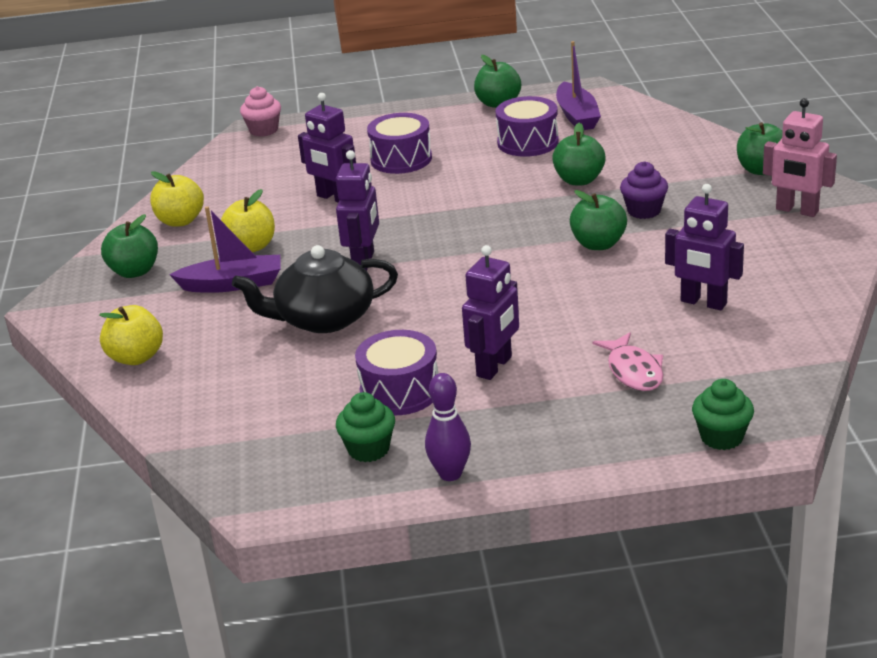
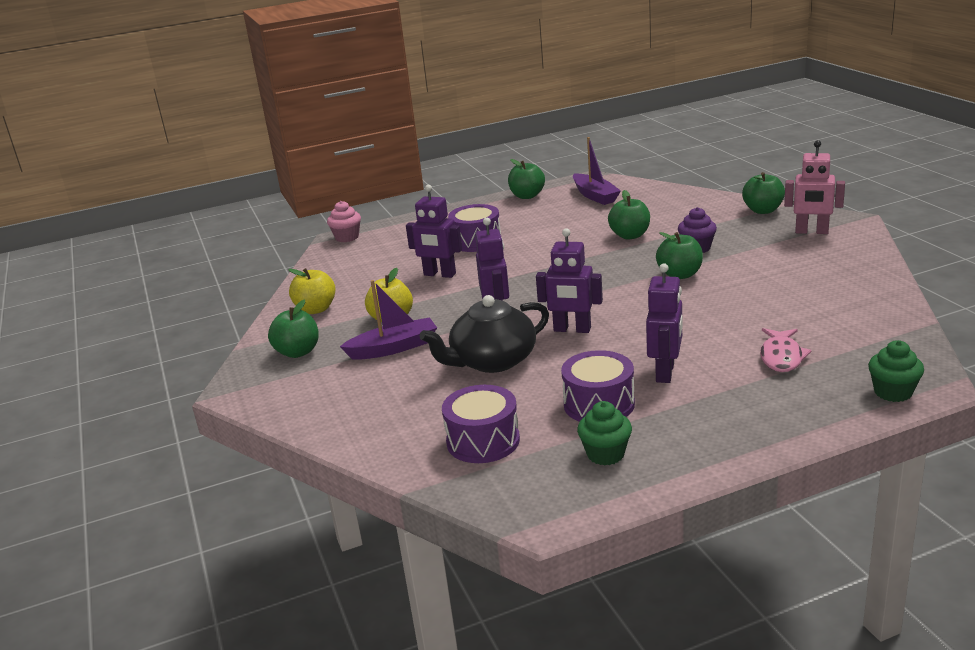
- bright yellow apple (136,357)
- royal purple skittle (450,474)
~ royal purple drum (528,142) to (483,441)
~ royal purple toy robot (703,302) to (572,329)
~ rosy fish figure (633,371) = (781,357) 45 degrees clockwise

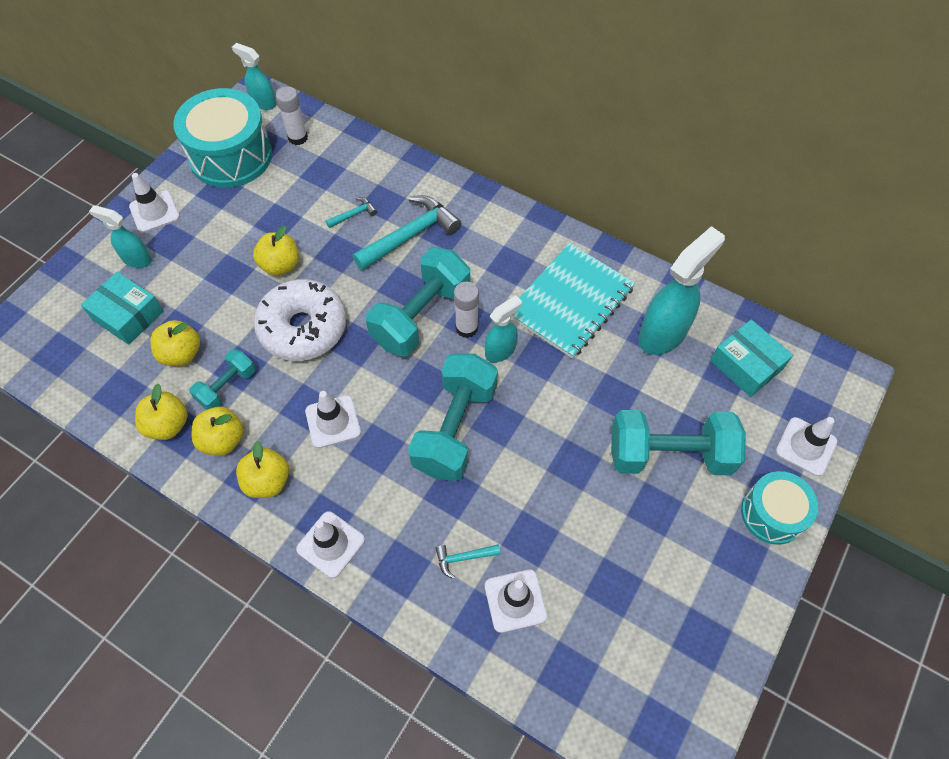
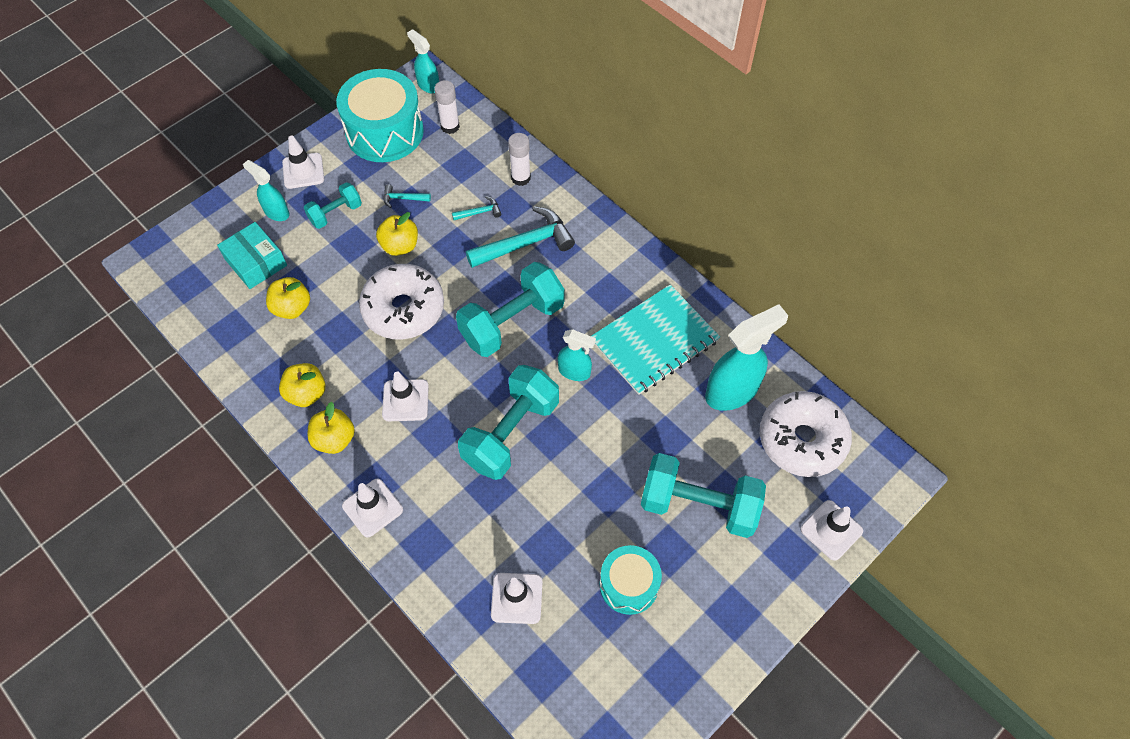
- bright yellow apple (168,425)
~ turquoise hand weight (227,387) to (335,213)
~ turquoise hammer (463,558) to (403,198)
~ pure white glue (466,328) to (521,178)
~ turquoise drum (772,514) to (629,585)
~ turquoise package (746,365) to pure white doughnut (802,440)
~ turquoise spray cleaner (500,350) = (574,371) 45 degrees clockwise

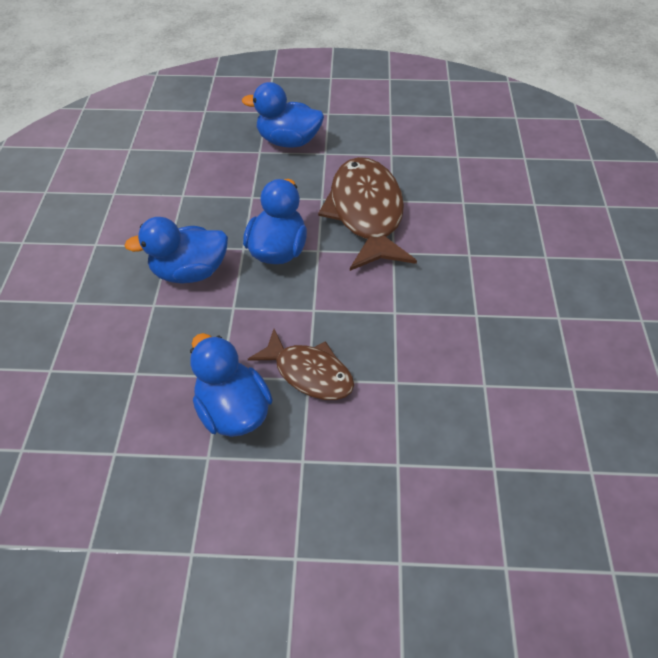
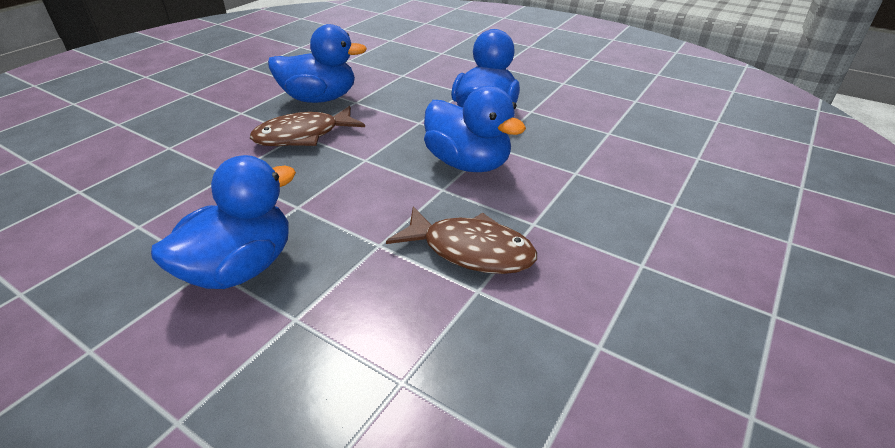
~ cobalt duck (288,141) to (240,268)
~ brown fish figure (366,213) = (470,250) x0.60

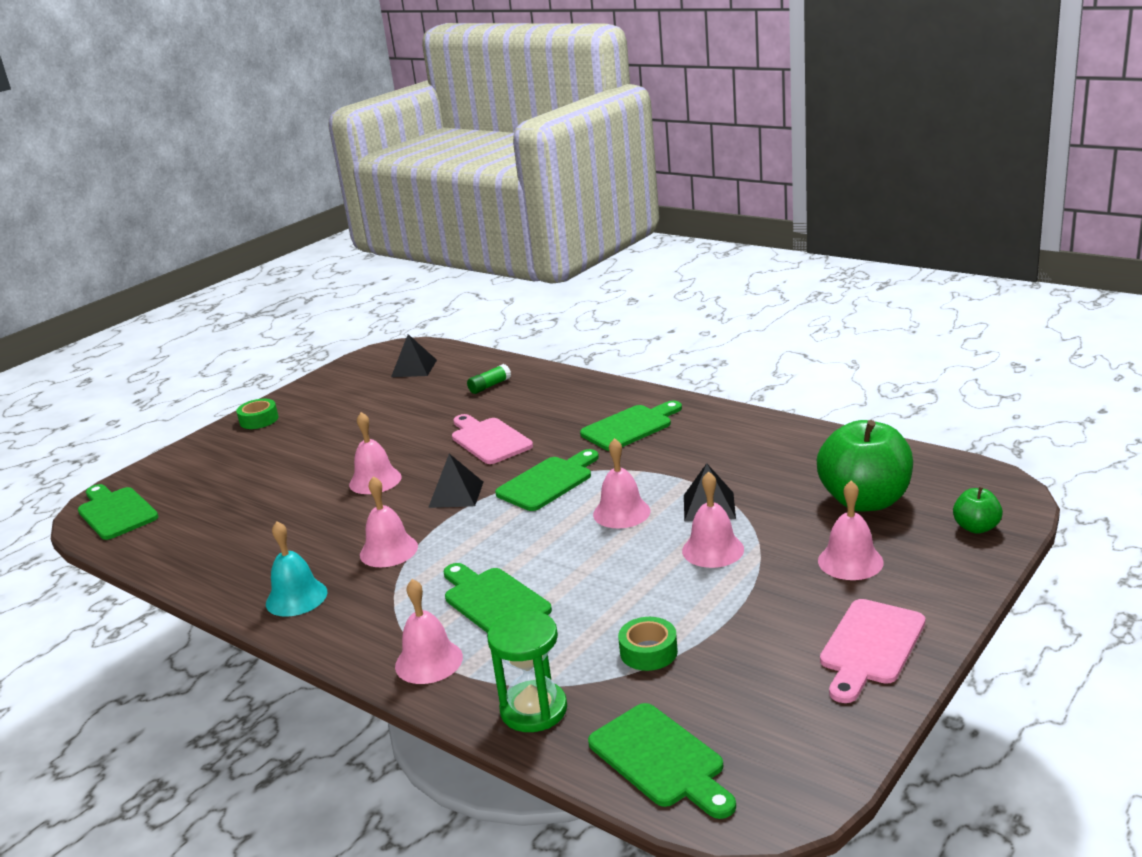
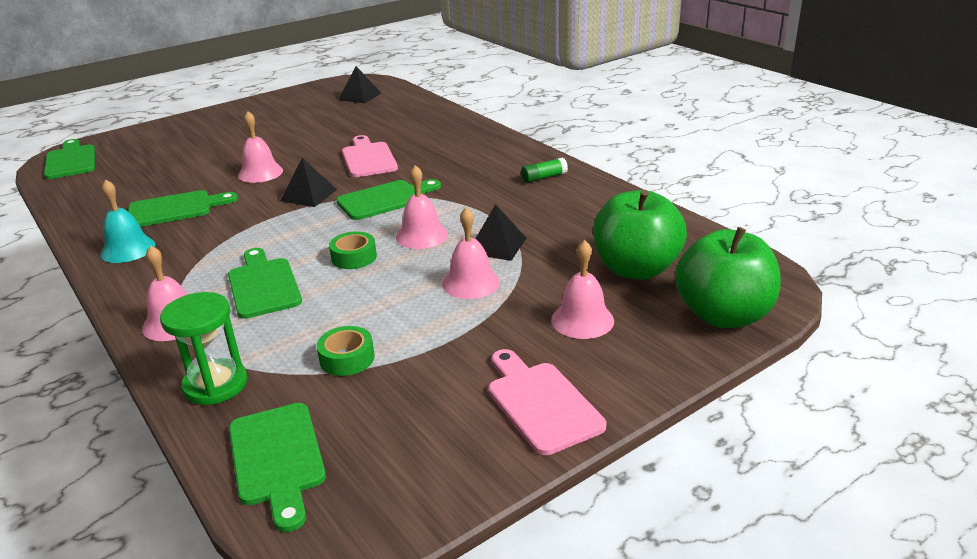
- rosy bell (388,550)
~ leaf-green sticky tape (259,420) to (354,257)
~ leaf-green glue (489,386) to (544,177)
~ leaf-green chopping board (630,427) to (175,209)
~ rosy chopping board (870,646) = (541,403) 105 degrees clockwise
~ leaf-green apple (976,527) = (723,315) x2.12

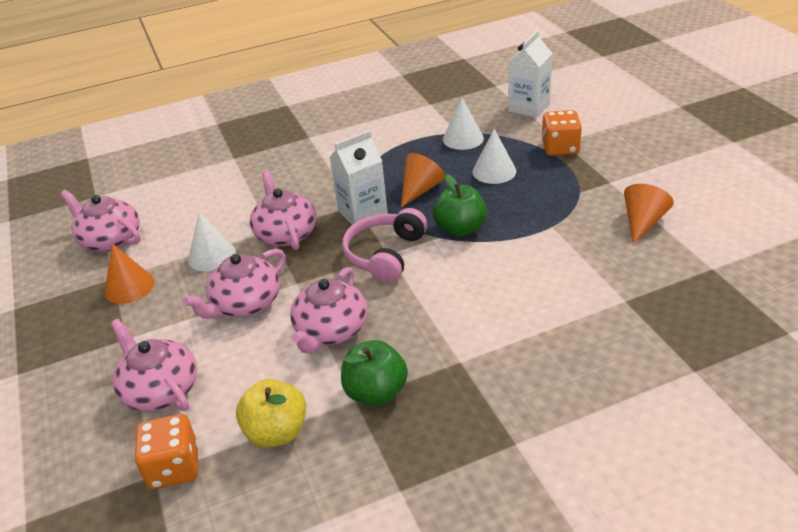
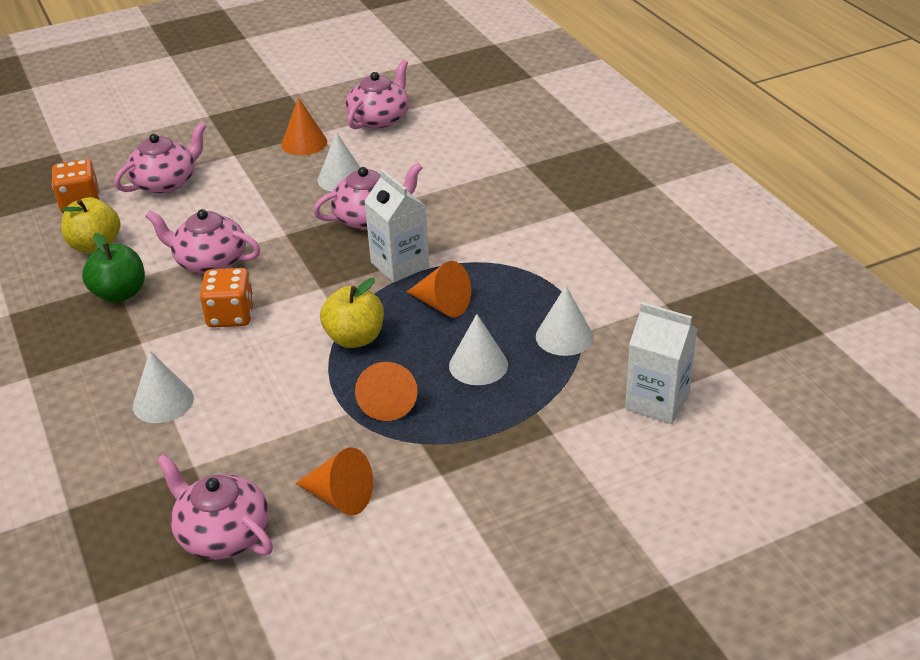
- rosy over-ear headphones (385,255)
+ pure white cone (163,402)
+ bright orange cone (388,401)
~ rosy china teapot (245,303) to (222,534)
~ bright orange dice (560,148) to (230,315)
~ leaf-green apple (460,229) to bright yellow apple (355,338)

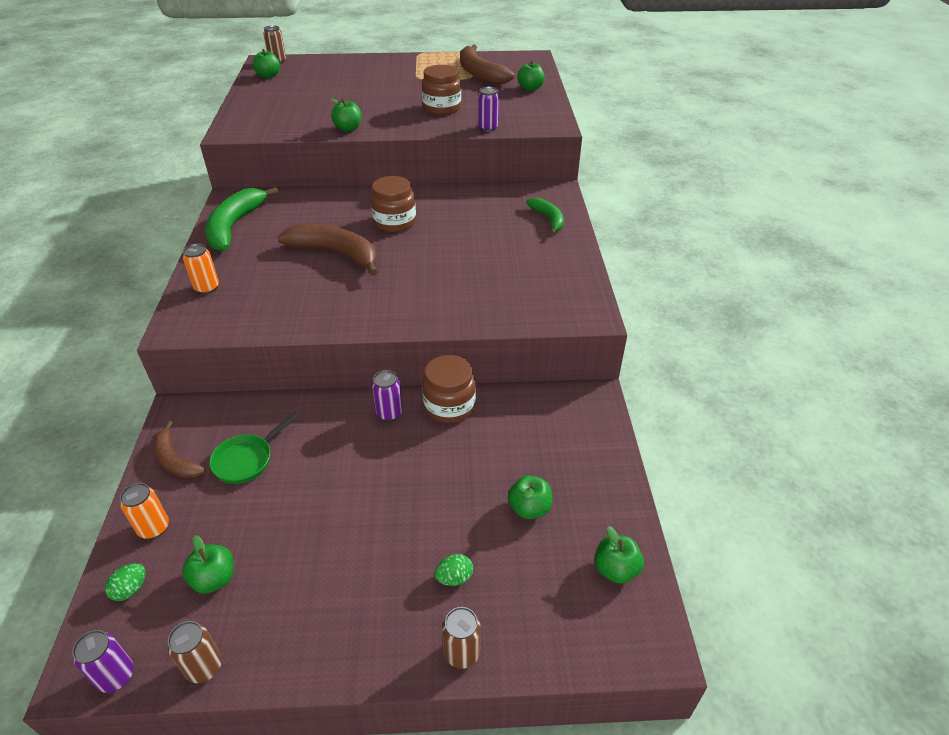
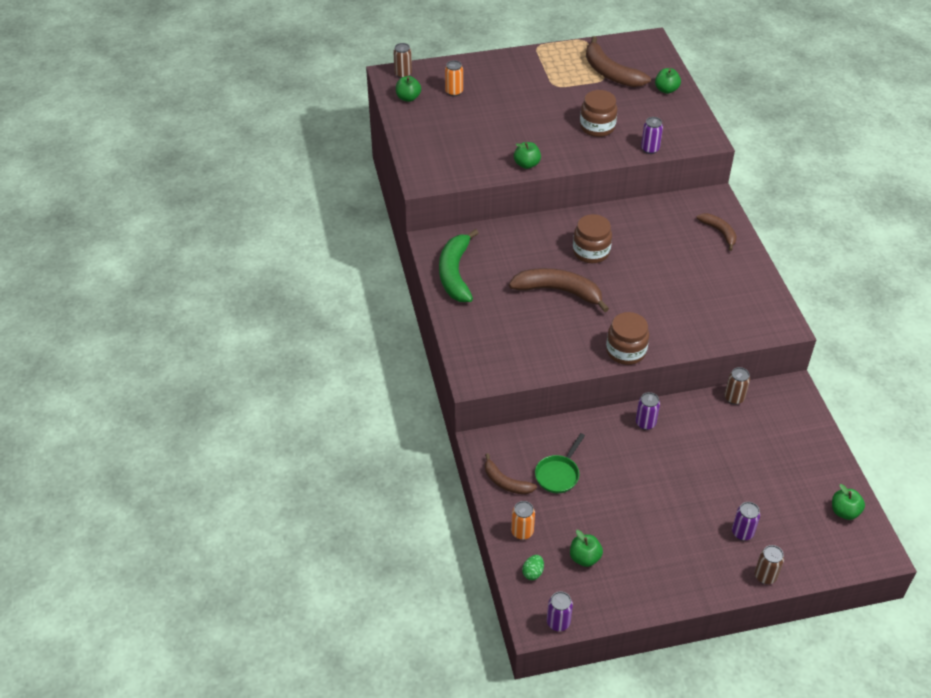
- leaf-green apple (529,508)
~ brown can (204,667) to (734,398)
~ bright orange can (207,288) to (454,92)
~ brown jam jar (449,406) to (626,351)
~ leaf-green egg shape (454,578) to royal purple can (742,533)
~ leaf-green toy banana (548,219) to brown toy banana (719,232)

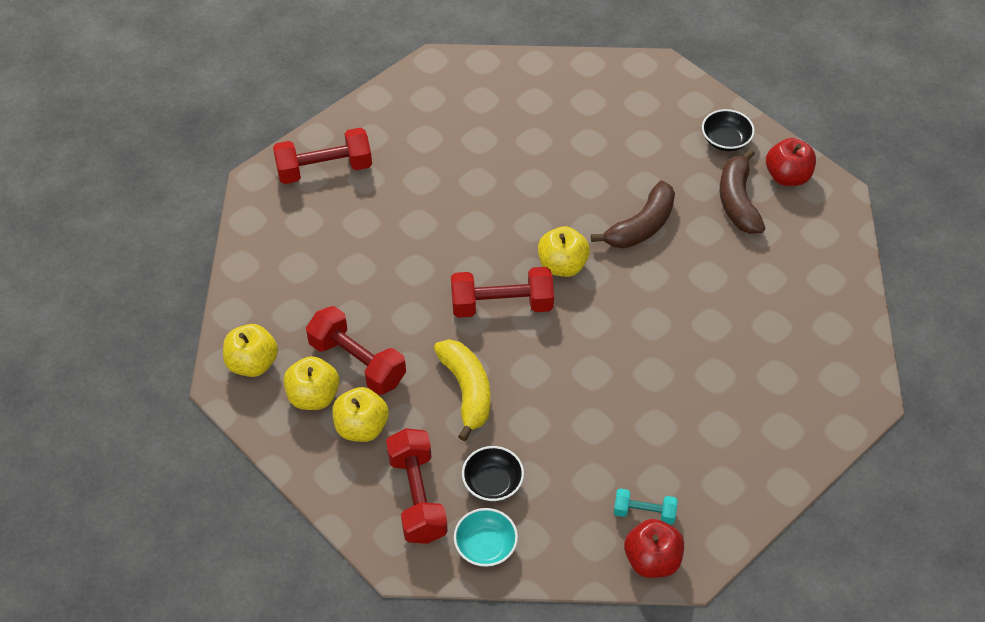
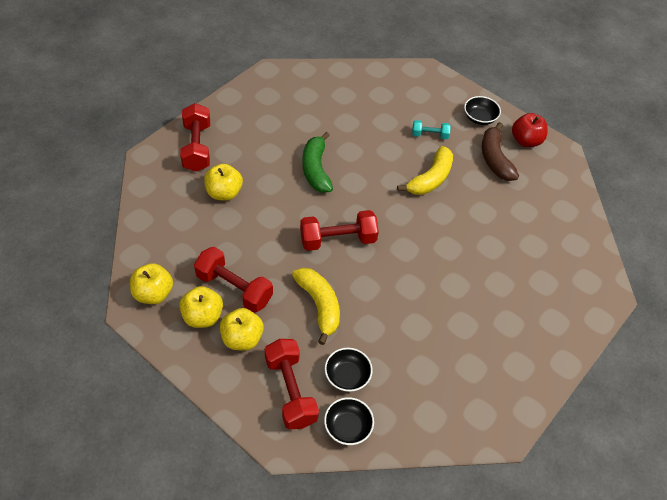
- crimson apple (652,560)
+ leaf-green toy banana (316,169)
~ bright yellow apple (562,265) to (224,193)
~ turquoise hand weight (644,512) to (429,135)
~ turquoise bowl (485,546) to ebony bowl (348,427)
~ brown toy banana (641,226) to bright yellow toy banana (430,179)
~ crimson hand weight (324,169) = (197,147) 75 degrees counterclockwise

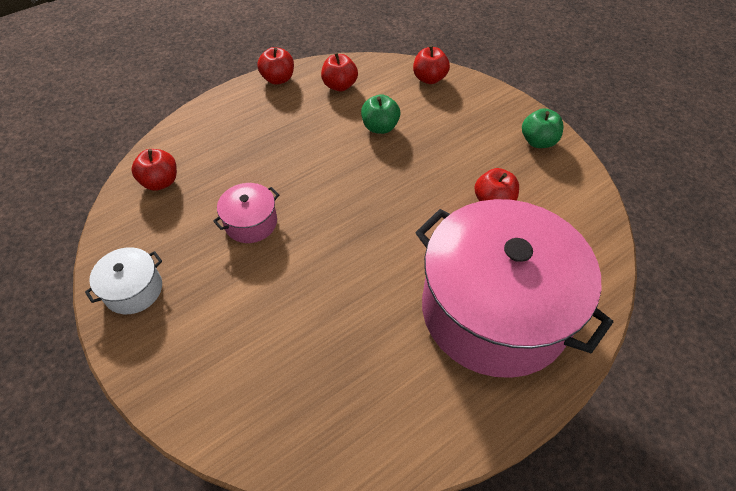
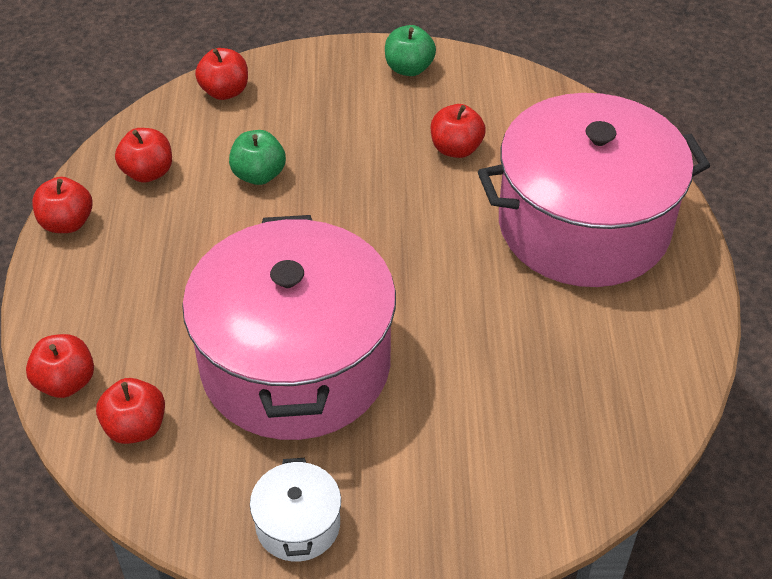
+ crimson apple (66,382)
~ rosy cooking pot (251,222) = (295,363) x2.49

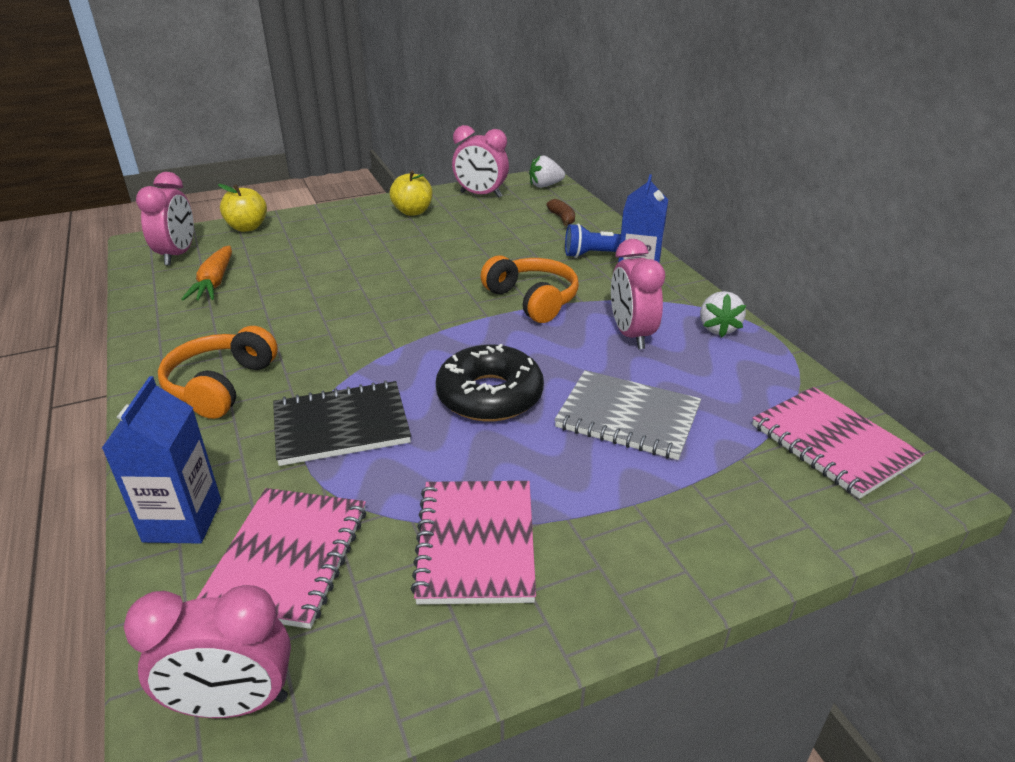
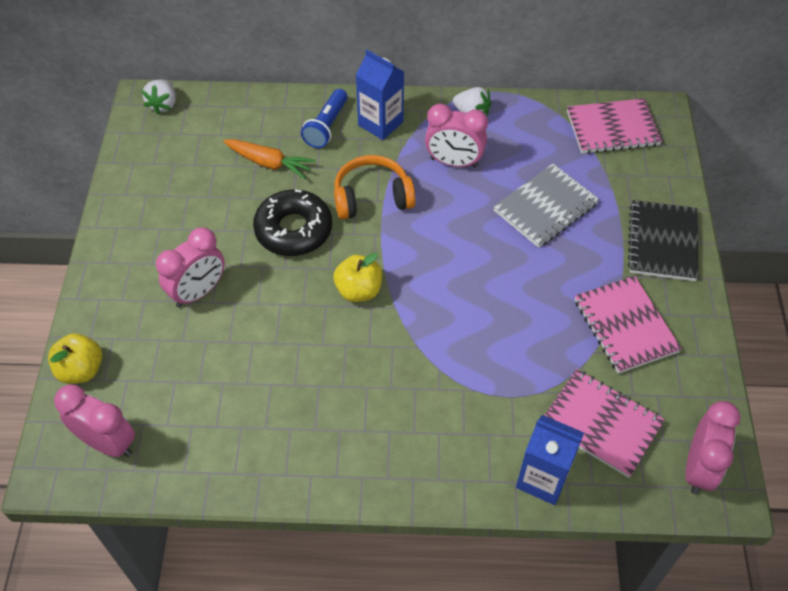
- bright orange over-ear headphones (220,385)
- brown toy banana (562,218)
~ bright orange root vegetable (214,283) to (269,163)
~ ebony notepad (341,426) to (662,242)
~ bright yellow apple (412,212) to (359,290)
~ ebony doughnut (490,395) to (293,230)
~ rosy clock (481,195) to (198,292)
~ rosy notepad (476,543) = (625,326) 45 degrees clockwise

